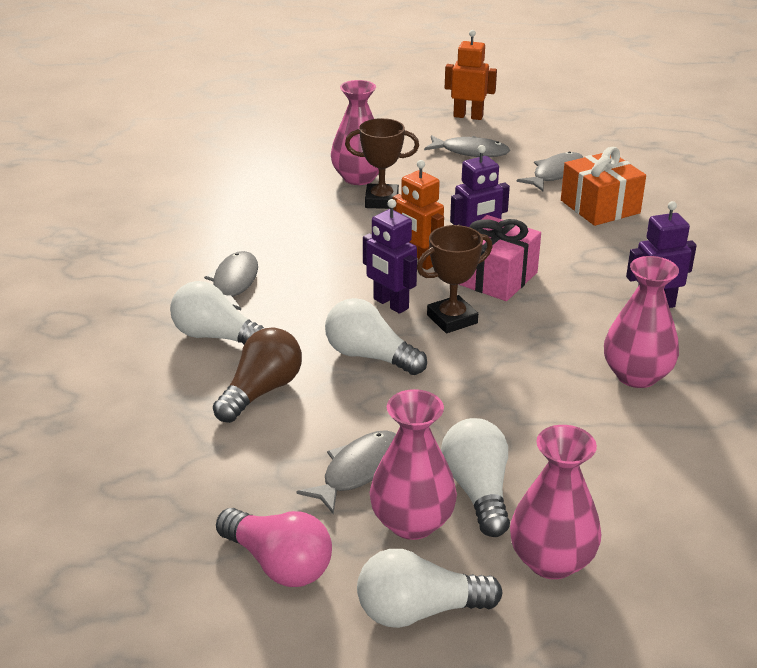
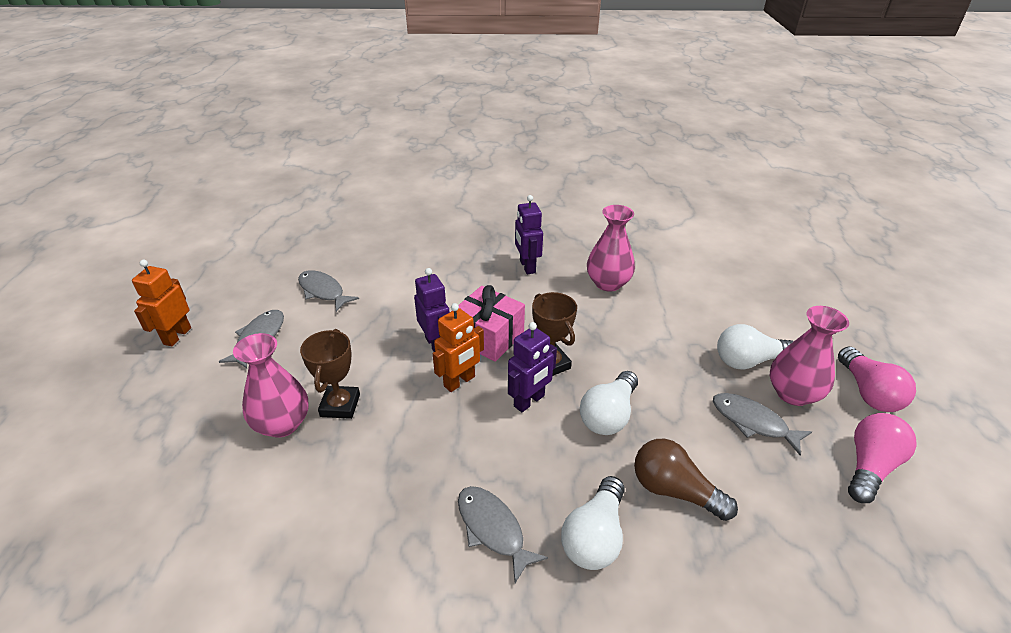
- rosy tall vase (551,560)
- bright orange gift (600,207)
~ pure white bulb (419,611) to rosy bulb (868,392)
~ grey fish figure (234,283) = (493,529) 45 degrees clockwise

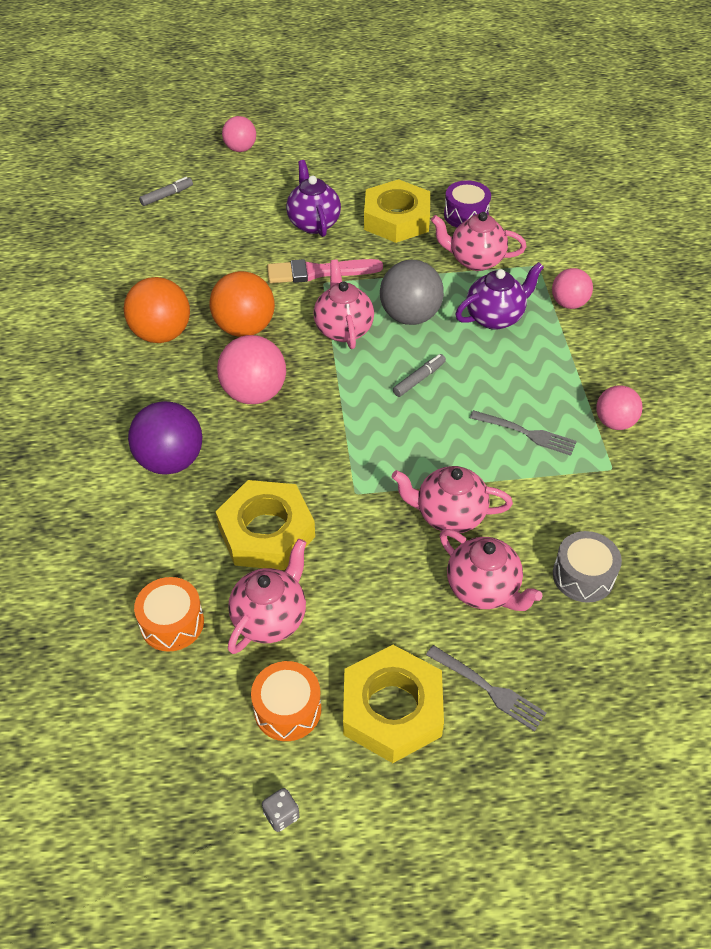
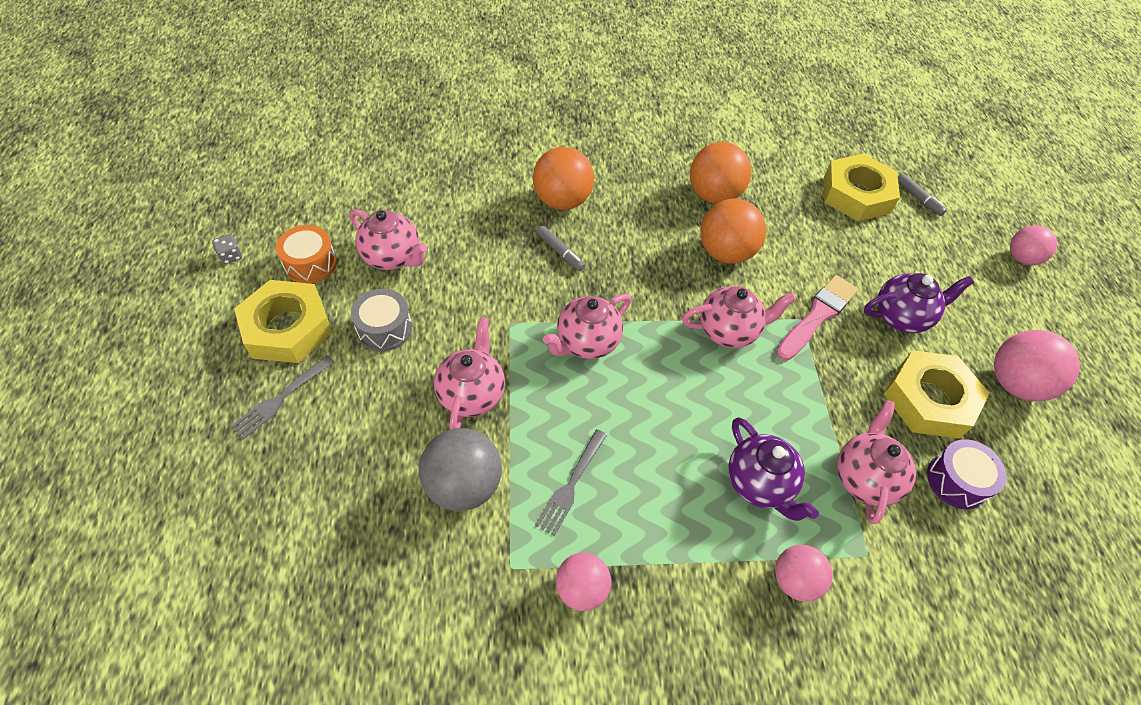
- bright orange drum (172,623)
~ bright yellow hexagon nut (266,532) to (856,194)
~ rosy play ball (254,393) to (1015,383)
~ grey play ball (410,316) to (463,485)
~ grey marker pen (419,379) to (560,252)
~ rosy china teapot (483,589) to (586,342)
~ grey drum (583,576) to (384,329)
~ royal purple play ball (170,461) to bright orange play ball (562,201)
~ rosy paintbrush (318,272) = (817,316) 45 degrees clockwise

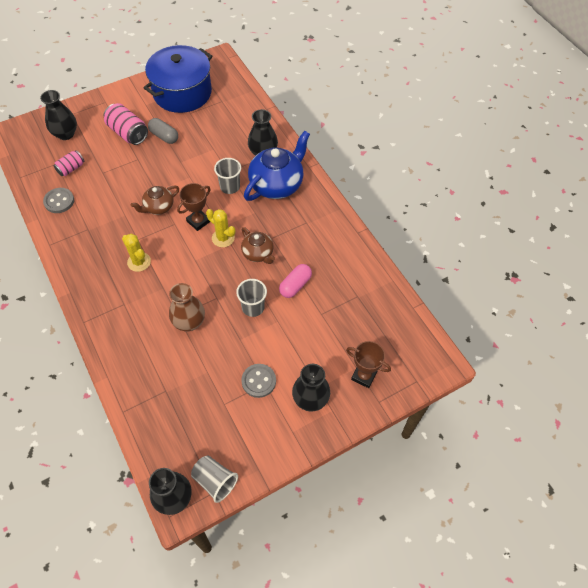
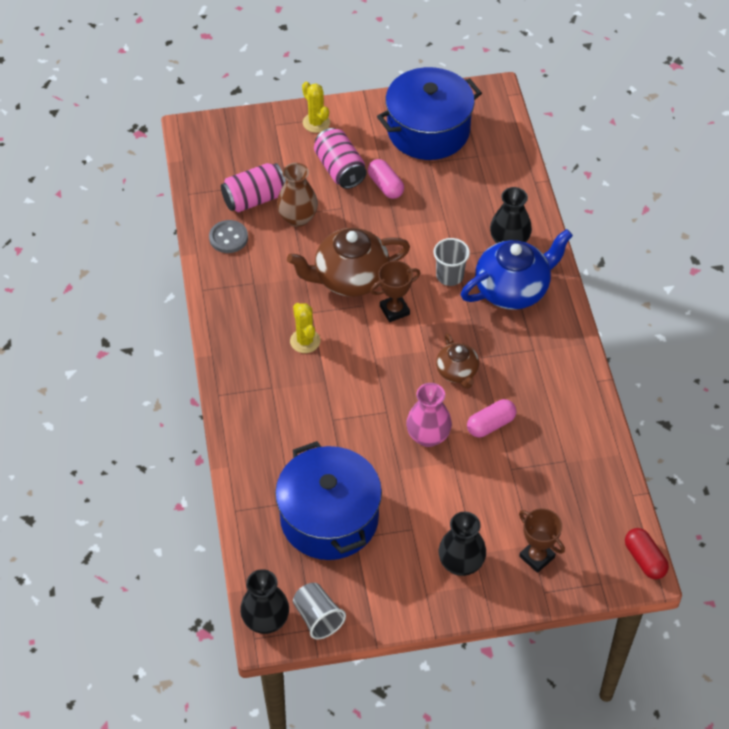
- ebony tall vase (65,134)
- grey shirt button (258,381)
+ cobalt cooking pot (329,518)
+ crimson pill shape (644,559)
~ brown tall vase (189,322) to (298,218)
~ bright yellow cactus (223,238) to (316,123)
~ grey cup (253,307) to rosy tall vase (428,436)
~ grey pill shape (164,136) to rosy pill shape (385,186)
~ rosy can (71,168) = (254,199) x1.66
~ brown china teapot (158,207) = (349,278) x1.80

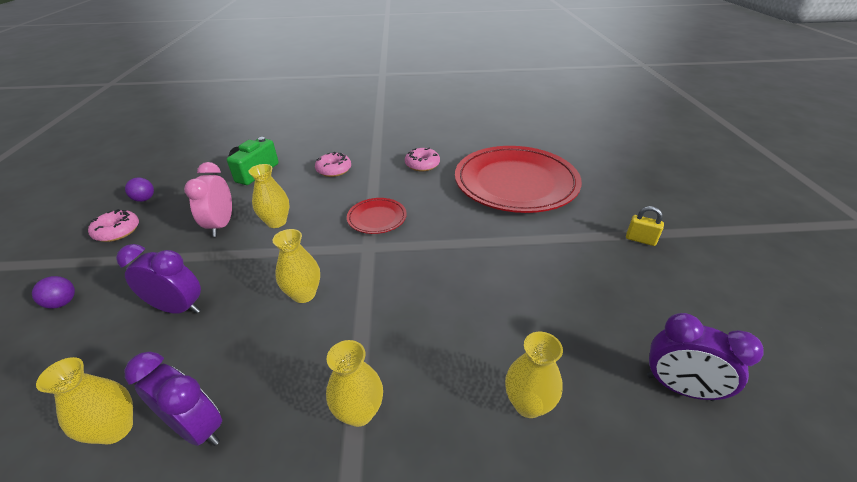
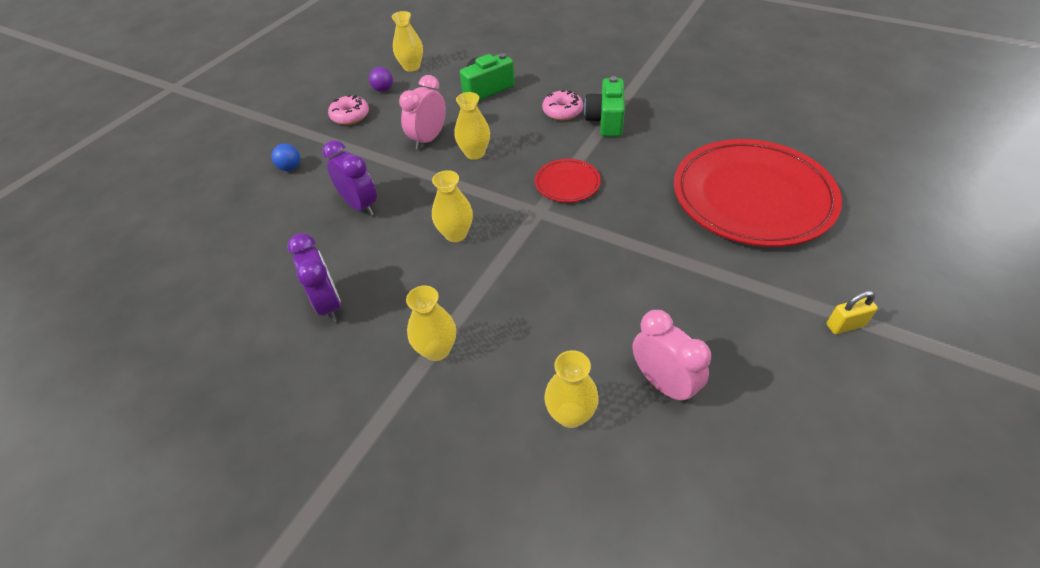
- rosy doughnut (422,164)
- royal purple clock (679,387)
+ leaf-green camera (606,121)
+ rosy clock (663,383)
~ bright yellow tall vase (116,429) to (411,67)
~ royal purple play ball (63,303) to cobalt play ball (290,168)
~ bright yellow small lock (640,240) = (845,325) 75 degrees counterclockwise

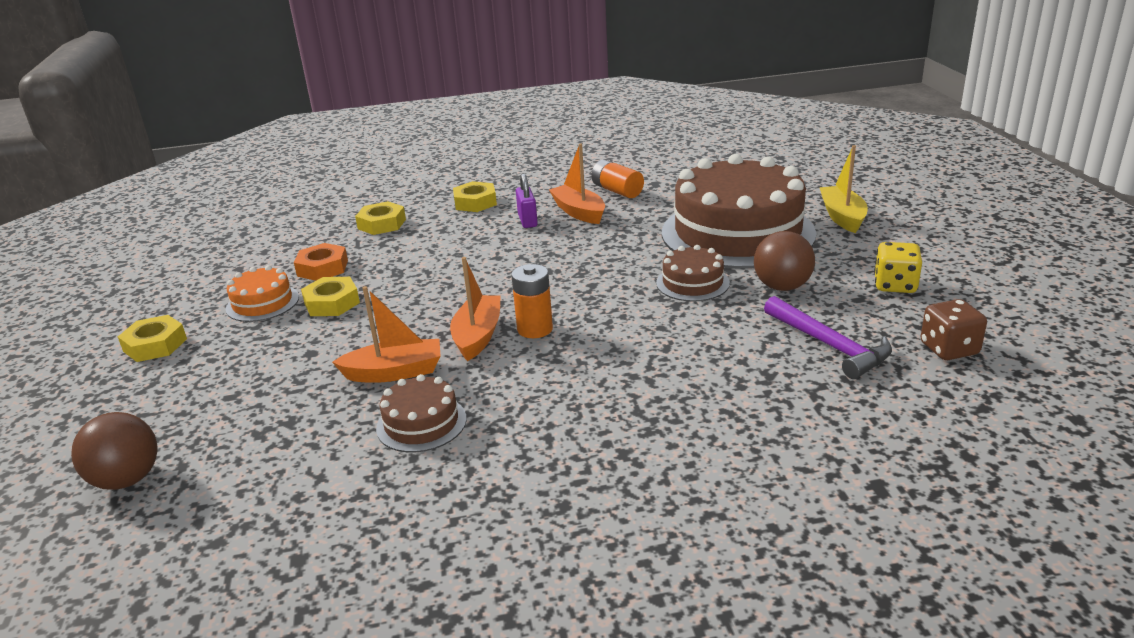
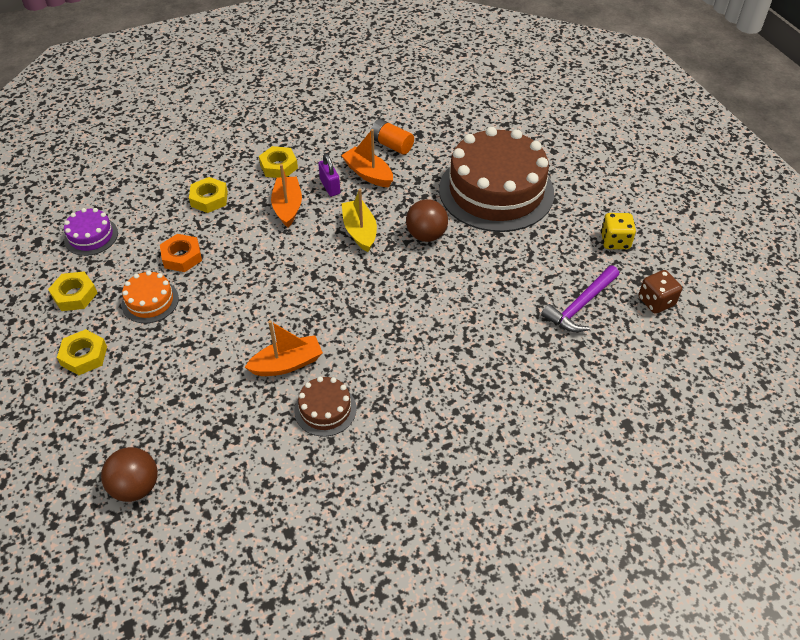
- bright orange battery (535,329)
- brown cake (692,283)
+ royal purple cake (91,236)
~ bright yellow hexagon nut (332,303) to (75,295)
~ bright orange toy boat (478,336) to (288,207)
~ brown play ball (782,287) to (426,235)
~ bright yellow toy boat (842,217) to (360,231)
~ royal purple hammer (830,345) = (580,306) 90 degrees clockwise

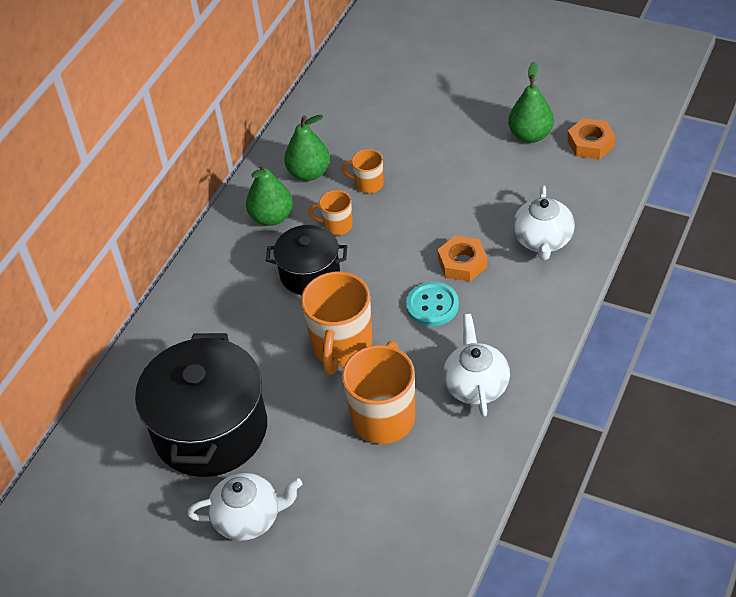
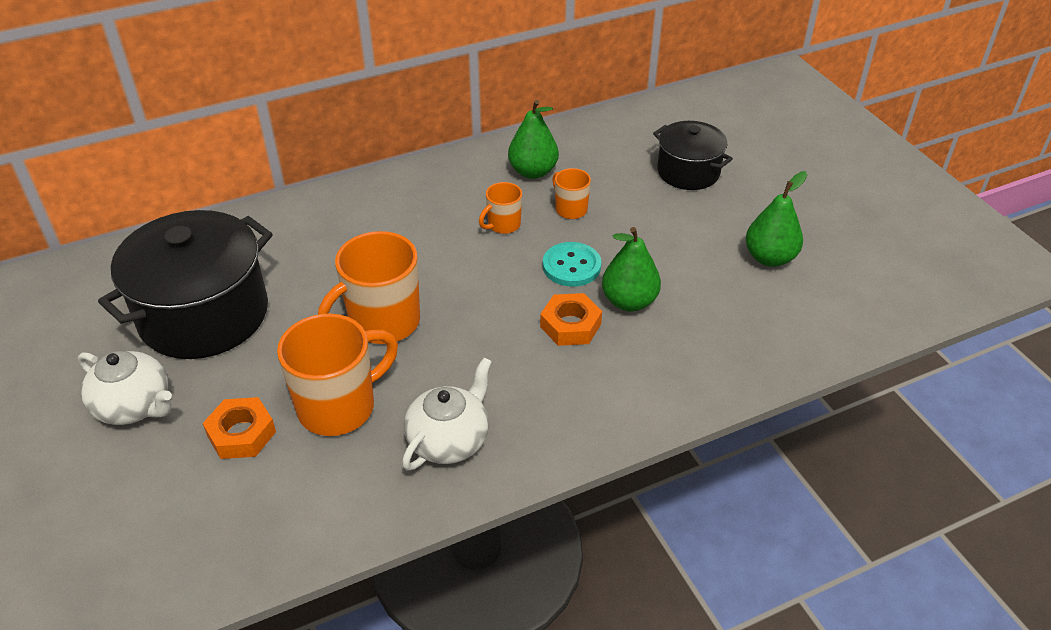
- pure white china teapot (543,240)
~ leaf-green toy pear (272,217) to (629,301)
~ ebony cooking pot (310,273) to (688,172)
~ turquoise shirt button (432,305) to (571,266)
~ bright orange hexagon nut (590,143) to (241,434)
~ bright orange mug (337,225) = (503,225) 90 degrees counterclockwise

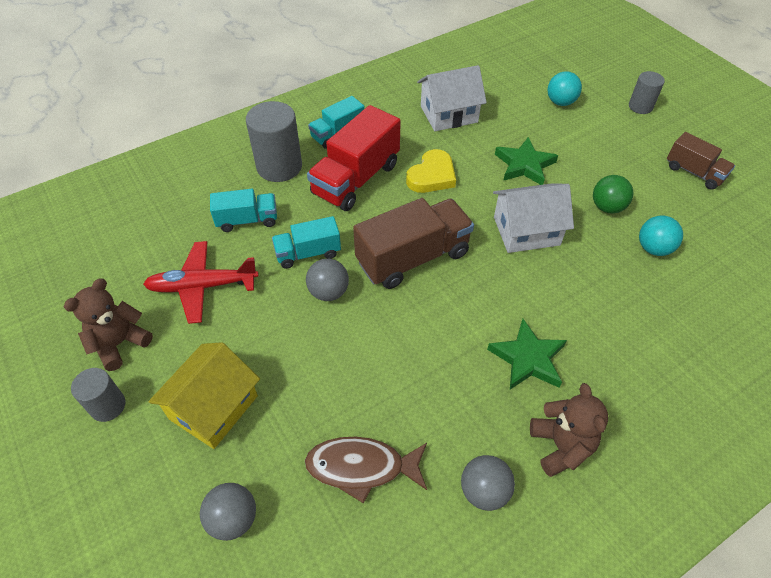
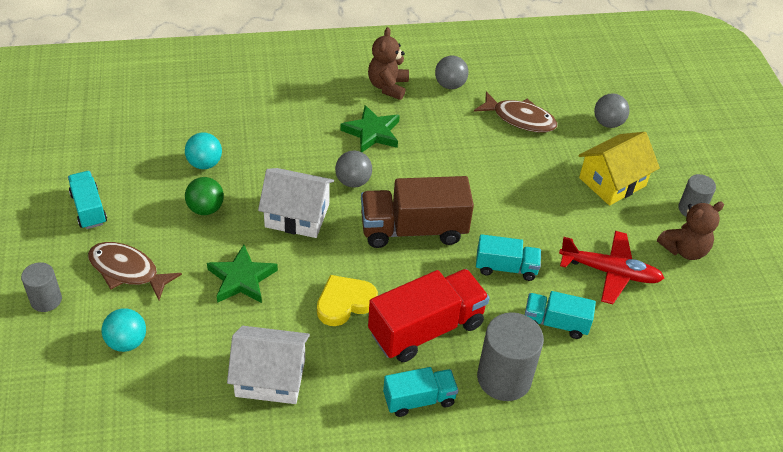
+ brown fish figure (127,271)
~ grey play ball (328,292) to (353,181)
~ brown truck (694,172) to turquoise truck (89,209)

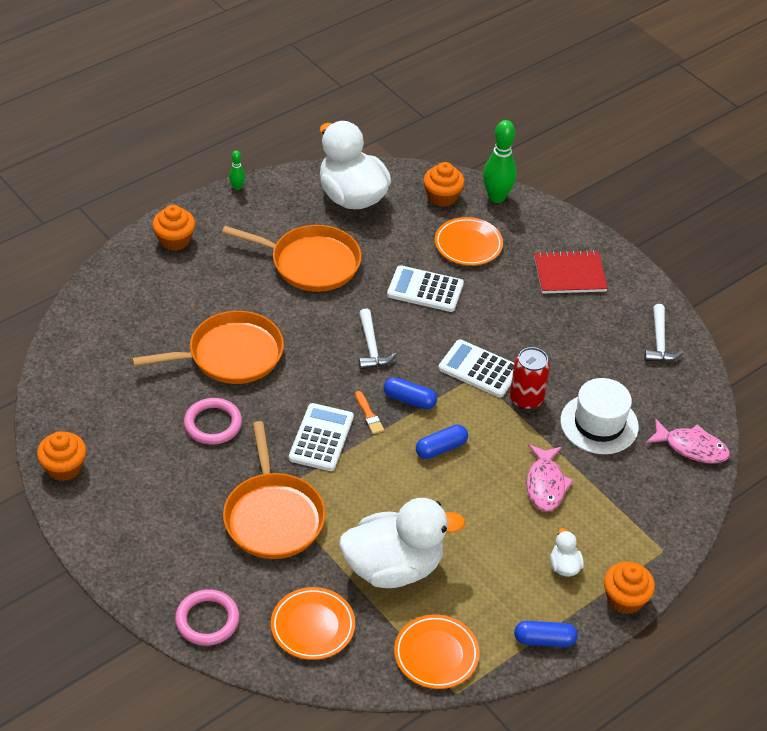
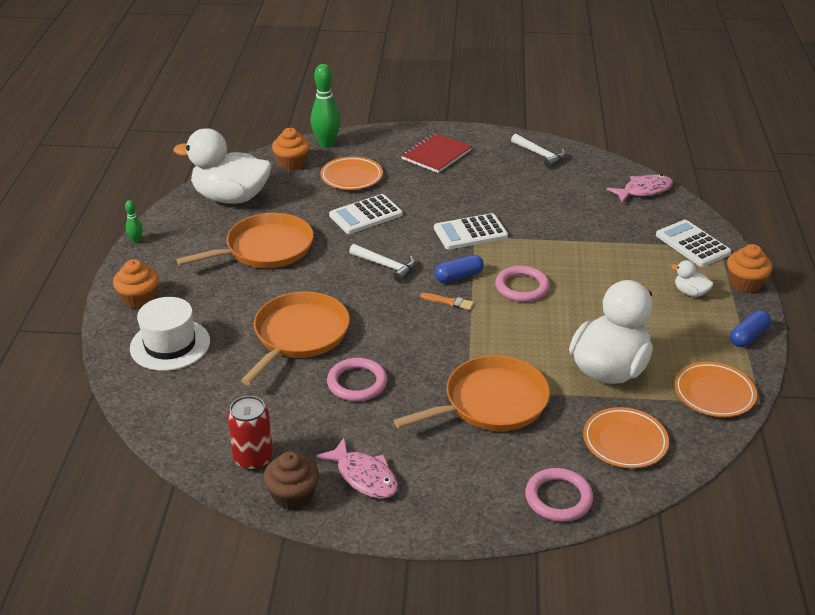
~ pure white calculator (321,438) to (692,244)
~ crimson can (526,399) to (253,458)
~ rosy fish figure (545,484) to (364,476)
~ pure white hat (599,424) to (170,345)
~ cobalt pill shape (441,448) to rosy hoop (522,287)
~ bright orange muffin (64,467) to brown muffin (293,495)
~ bright orange pan (273,516) = (491,402) 60 degrees counterclockwise

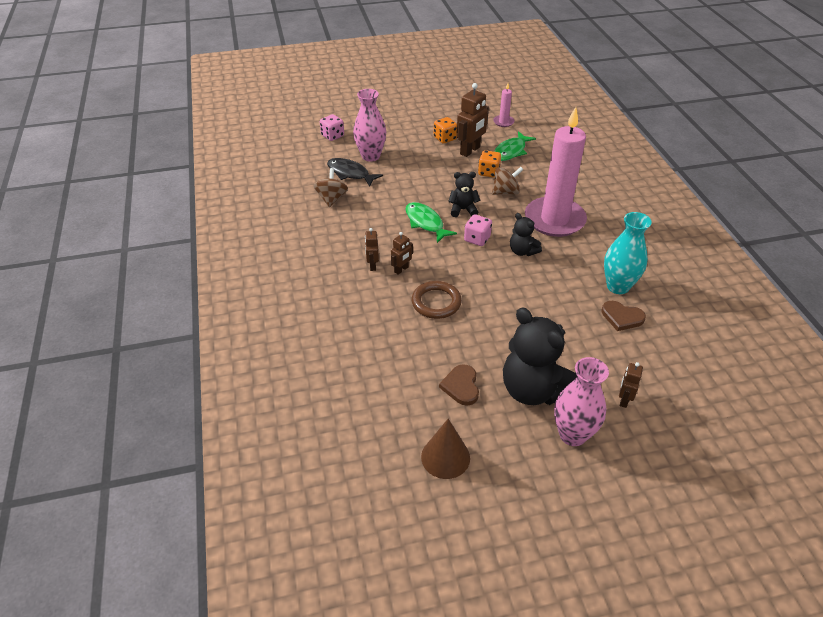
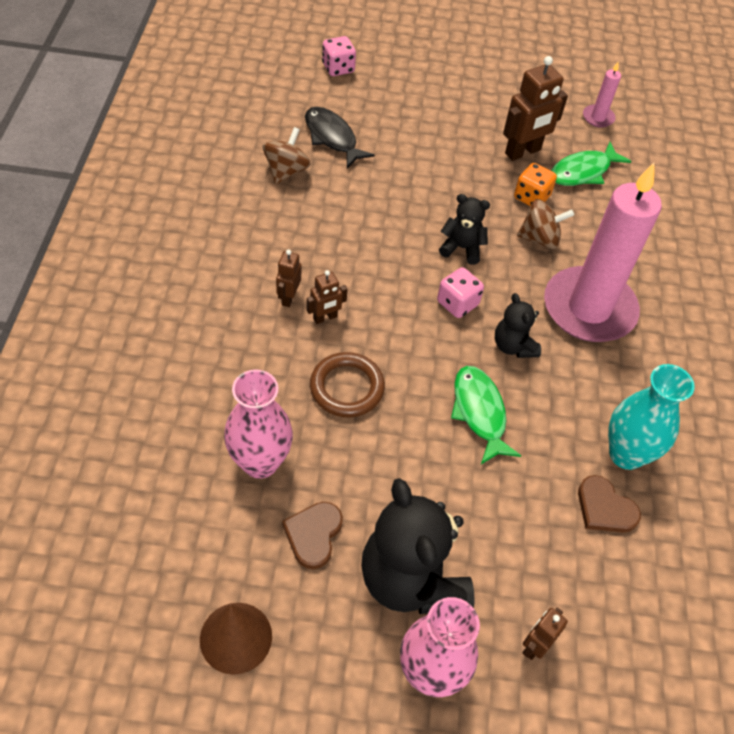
- bright orange dice (445,138)
~ rosy tall vase (371,156) to (260,462)
~ leaf-green fish figure (425,223) to (479,412)

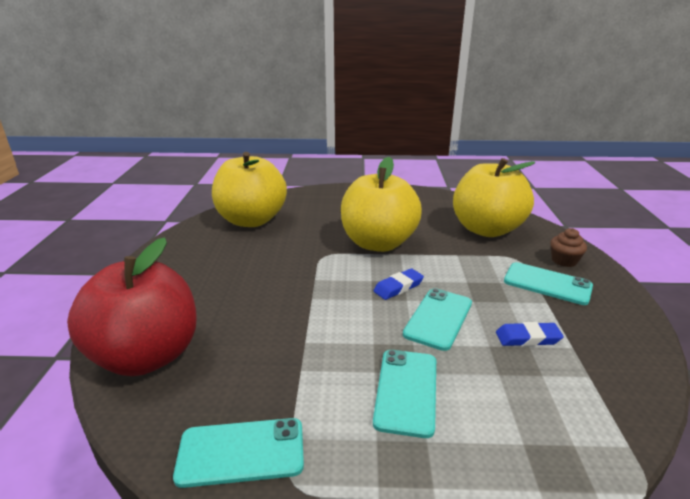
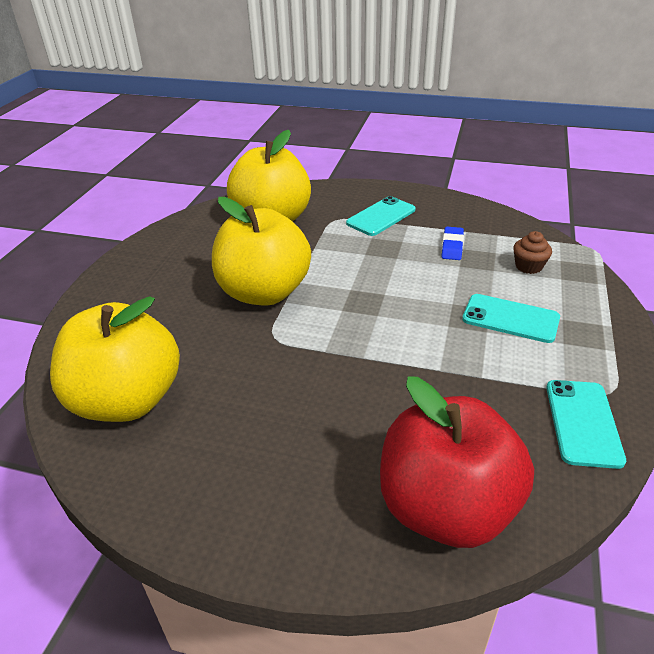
- cobalt gum eraser (398,287)
- turquoise smartphone (438,318)
~ brown muffin (564,260) to (528,266)

